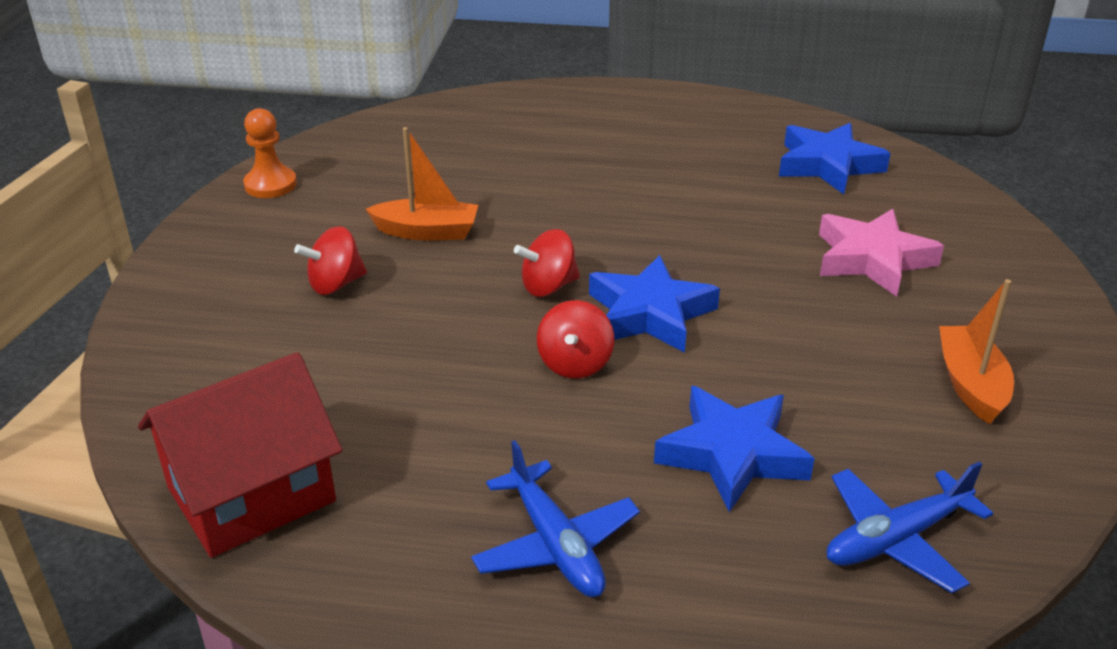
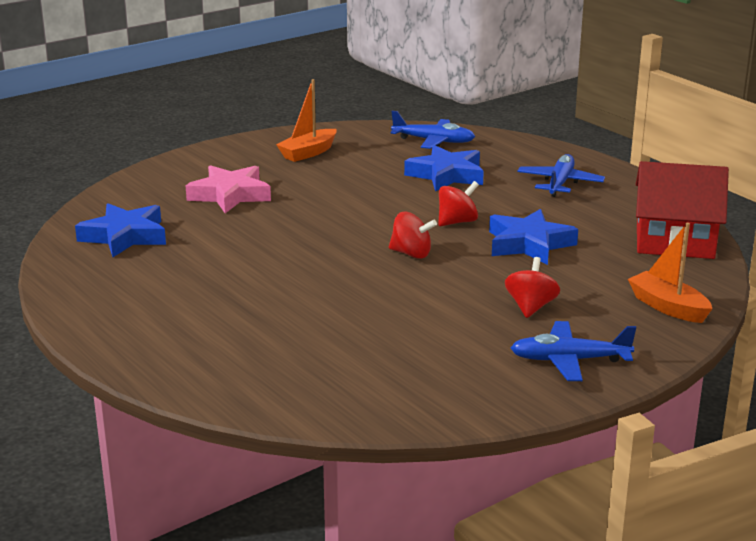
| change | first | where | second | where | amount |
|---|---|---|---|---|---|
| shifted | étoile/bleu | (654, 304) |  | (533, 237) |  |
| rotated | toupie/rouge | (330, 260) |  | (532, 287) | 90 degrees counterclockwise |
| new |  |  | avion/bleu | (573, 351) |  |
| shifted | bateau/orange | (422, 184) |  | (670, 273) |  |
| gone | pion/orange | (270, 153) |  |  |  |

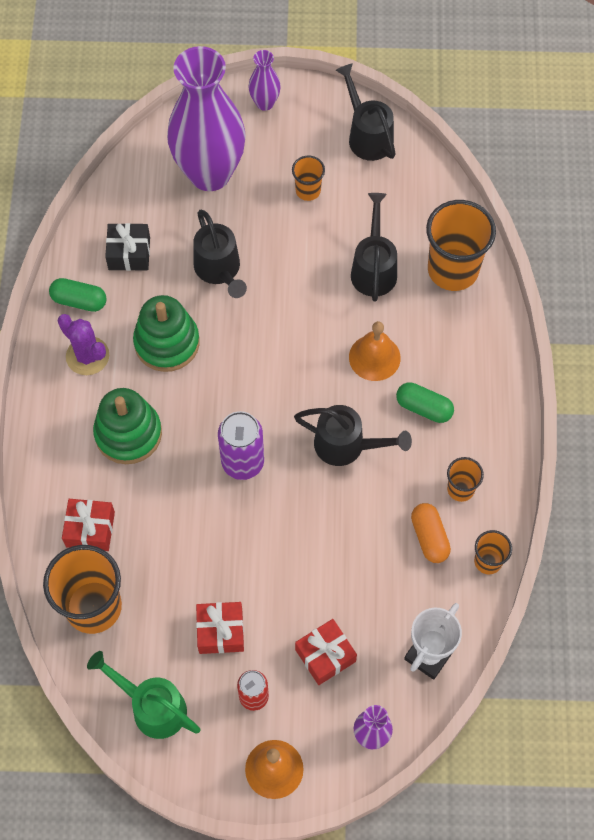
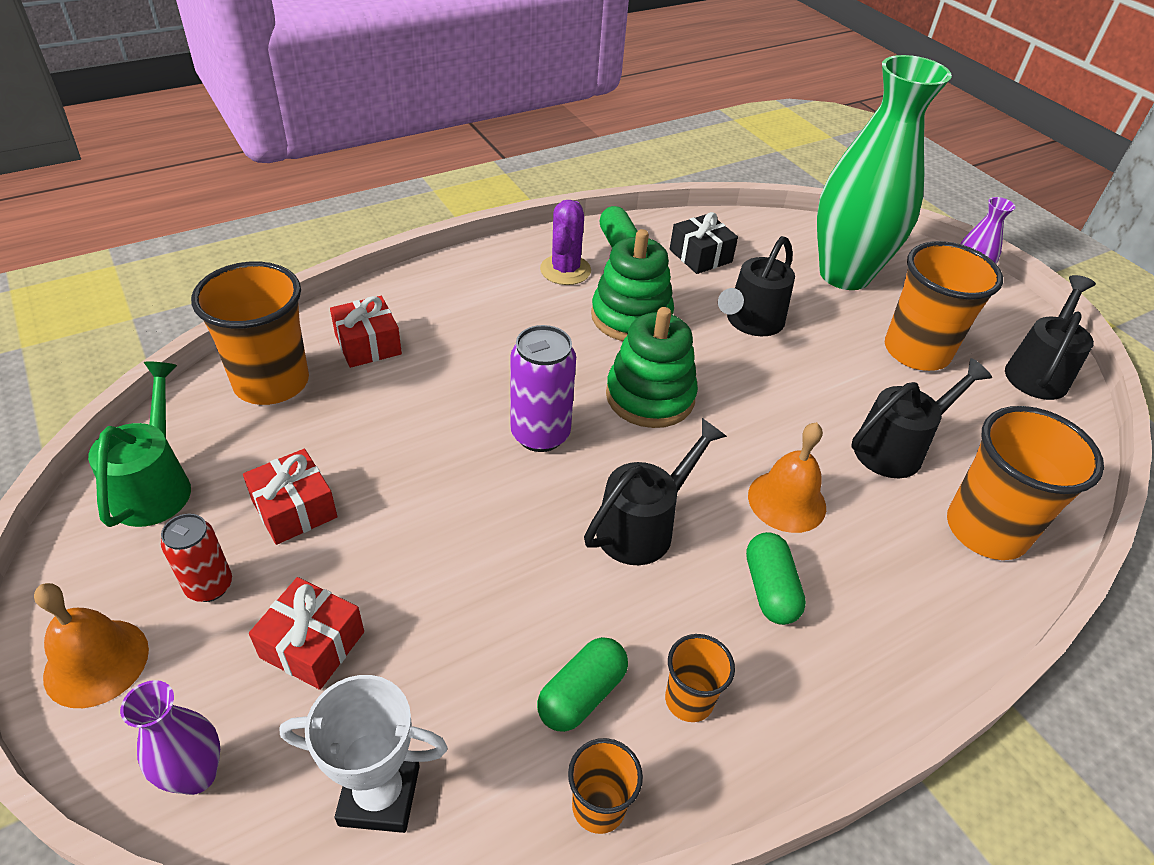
| change | first | where | second | where | amount |
|---|---|---|---|---|---|
| repainted | gélule/orange | (431, 533) | gélule/vert | (582, 684) |  |
| rotated | arrosoir/noir | (353, 435) |  | (655, 491) | 120 degrees counterclockwise |
| shifted | jouet à empiler/vert | (127, 426) |  | (652, 367) |  |
| repainted | vase/violet | (206, 118) | vase/vert | (884, 172) |  |
| scaled | gobelet/orange | (308, 178) |  | (944, 306) | x1.99 |

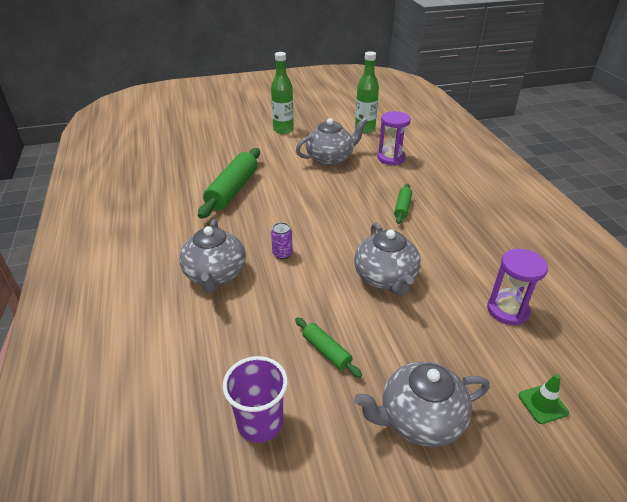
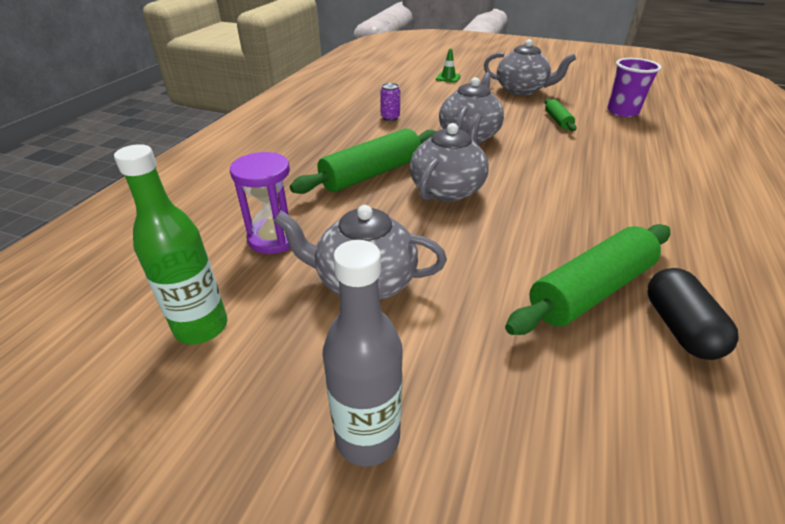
| change | first | where | second | where | amount |
|---|---|---|---|---|---|
| scaled | rouleau à pâtisserie/vert | (403, 204) |  | (363, 161) | x1.95 |
| repainted | bouteille/vert | (282, 93) | bouteille/gris | (363, 353) |  |
| shifted | canette/violet | (282, 240) |  | (390, 102) |  |
| shifted | théière/gris | (212, 256) |  | (449, 157) |  |
| new |  |  | gélule/noir | (692, 314) |  |
| gone | sablier/violet | (517, 287) |  |  |  |

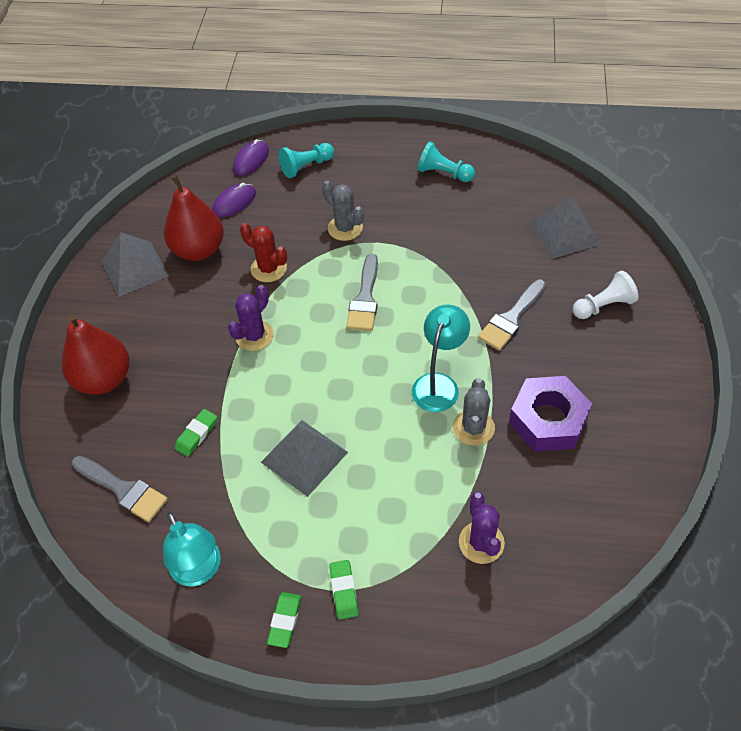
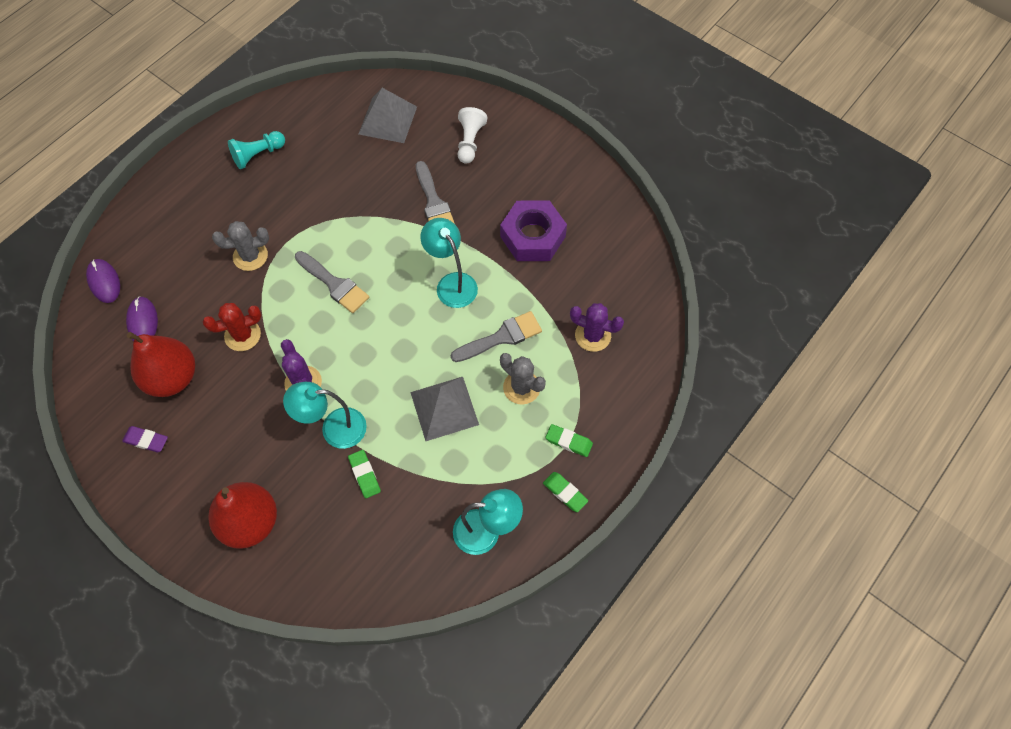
| change | first | where | second | where | amount |
|---|---|---|---|---|---|
| swapped | pyramide/gris | (135, 264) | gomme/violet | (145, 439) |  |
| new |  |  | lampe/turquoise | (325, 415) |  |
| shifted | pinceau/gris | (120, 489) |  | (496, 336) |  |
| shifted | cactus/gris | (474, 412) |  | (523, 378) |  |
| gone | pion/turquoise | (306, 160) |  |  |  |

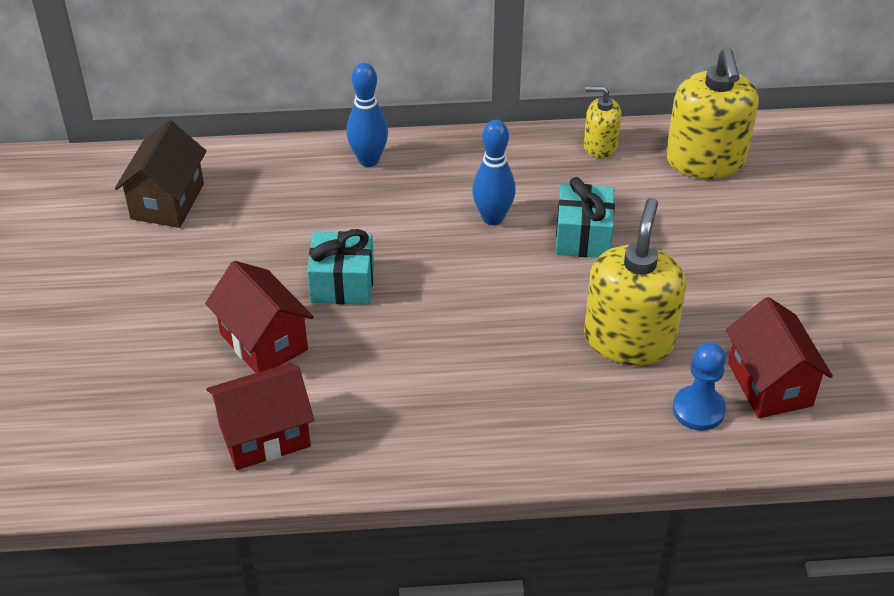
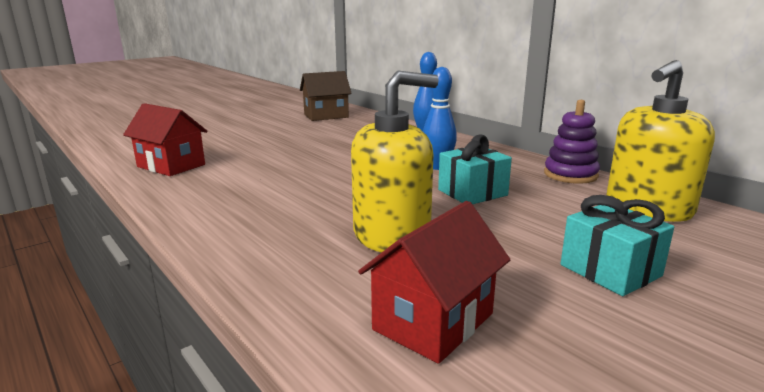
| change | first | where | second | where | amount |
|---|---|---|---|---|---|
| swapped | distributeur de savon/jaune | (602, 122) | jouet à empiler/violet | (572, 142) |  |
| shifted | cadeau/turquoise | (340, 267) |  | (617, 245) |  |
| gone | maison/rouge | (259, 317) |  |  |  |
| gone | pion/bleu | (699, 386) |  |  |  |

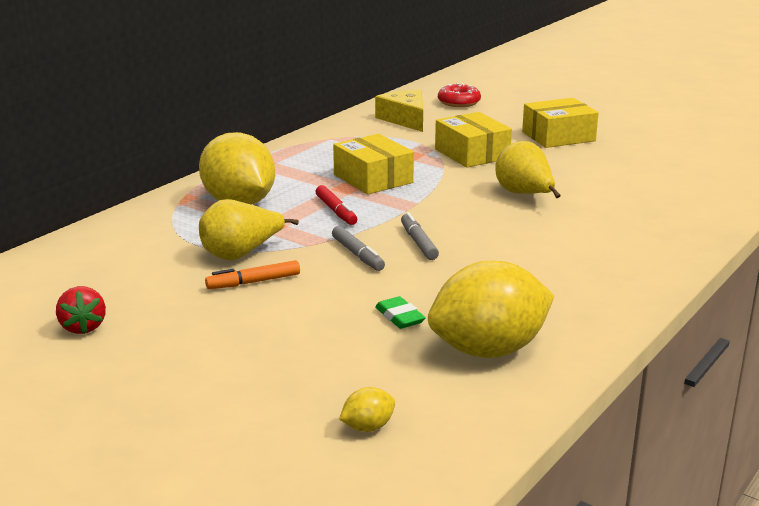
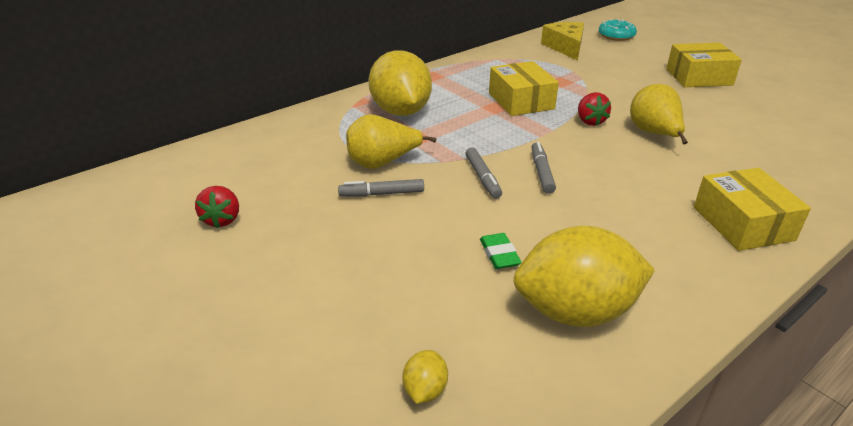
| change | first | where | second | where | amount |
|---|---|---|---|---|---|
| repainted | feutre/orange | (252, 274) | feutre/gris | (381, 187) |  |
| rotated | citron/jaune | (367, 409) |  | (425, 377) | 60 degrees counterclockwise |
| new |  |  | fraise/rouge | (594, 109) |  |
| repainted | beignet/rouge | (459, 95) | beignet/turquoise | (618, 30) |  |
| shifted | boîte/jaune | (473, 140) |  | (752, 209) |  |
| gone | feutre/rouge | (336, 205) |  |  |  |

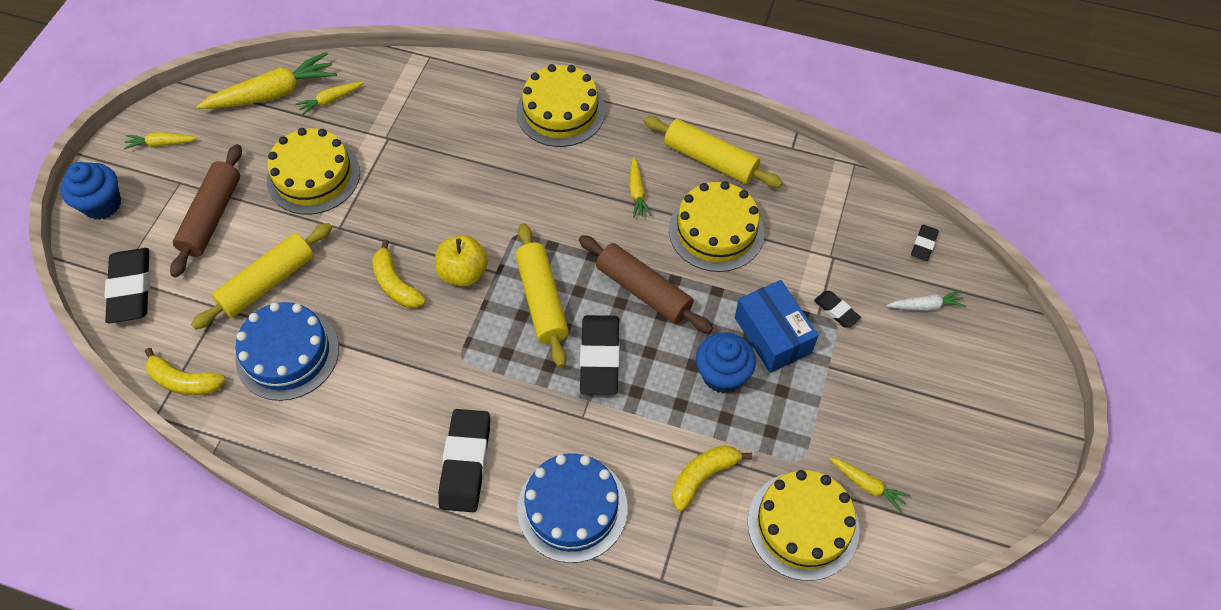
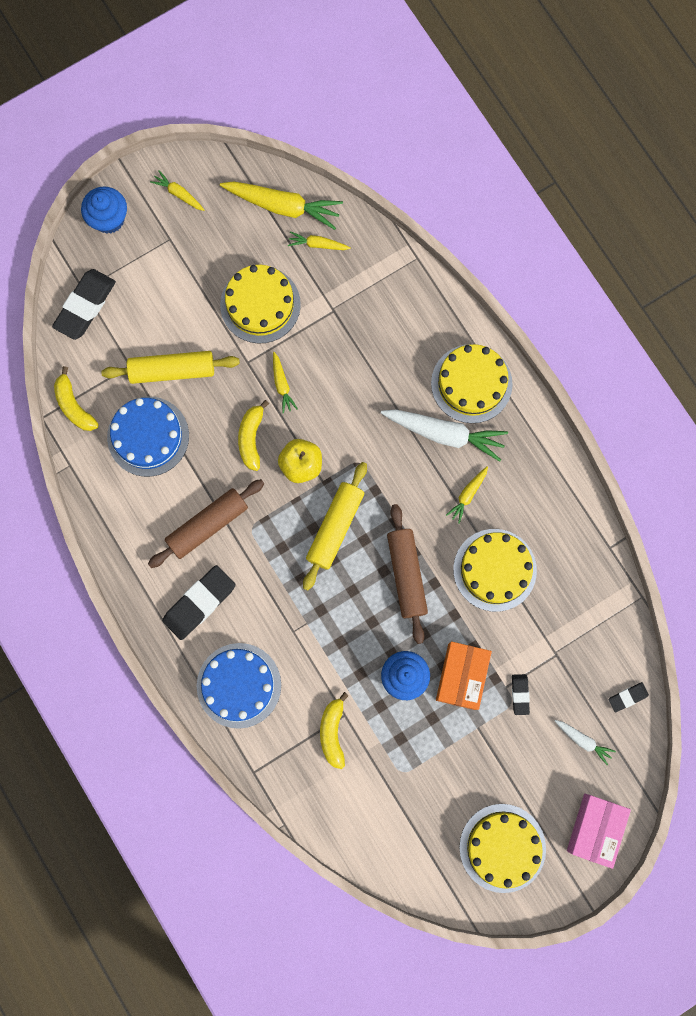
| change | first | where | second | where | amount |
|---|---|---|---|---|---|
| shifted | rouleau à pâtisserie/marron | (206, 210) |  | (206, 523) |  |
| shifted | carotte/jaune | (870, 484) |  | (285, 383) |  |
| rotated | banane/jaune | (712, 478) |  | (334, 730) | 90 degrees counterclockwise |
| new |  |  | carotte/blanc | (444, 436) |  |
| repainted | boîte/bleu | (777, 326) | boîte/orange | (464, 675) |  |
| shifted | gâteau/jaune | (803, 525) |  | (503, 848) |  |
| new |  |  | boîte/rose | (599, 831) |  |
| gone | gomme/noir | (600, 355) |  |  |  |
| gone | rouleau à pâtisserie/jaune | (713, 152) |  |  |  |

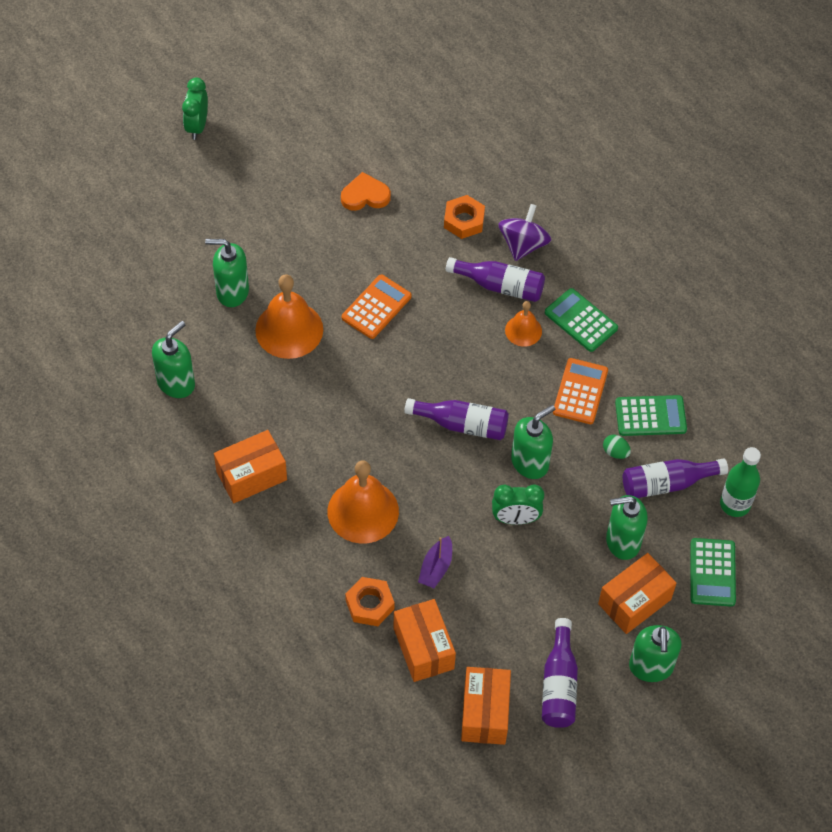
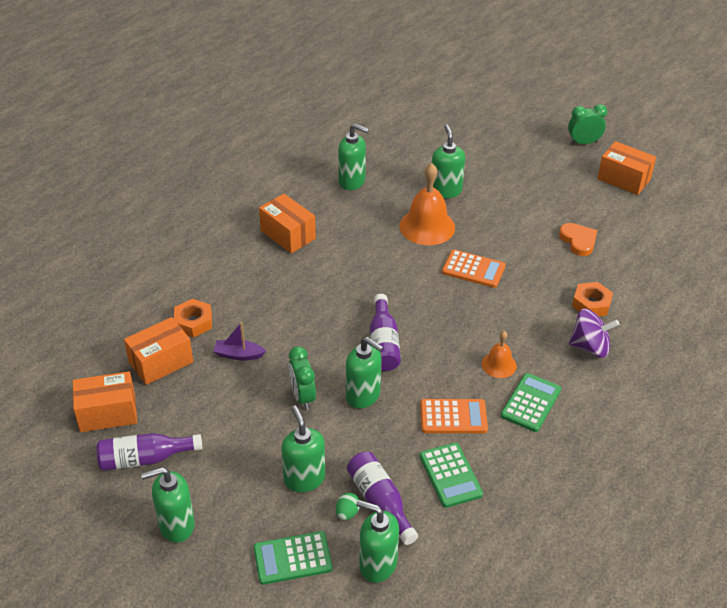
| change | first | where | second | where | amount |
|---|---|---|---|---|---|
| shifted | œuf/vert | (617, 447) |  | (348, 506) |  |
| swapped | bouteille/vert | (740, 482) | distributeur de savon/vert | (377, 541) |  |
| shifted | boîte/orange | (637, 593) |  | (626, 168) |  |
| gone | cloche/orange | (363, 502) |  |  |  |
| gone | bouteille/violet | (495, 279) |  |  |  |

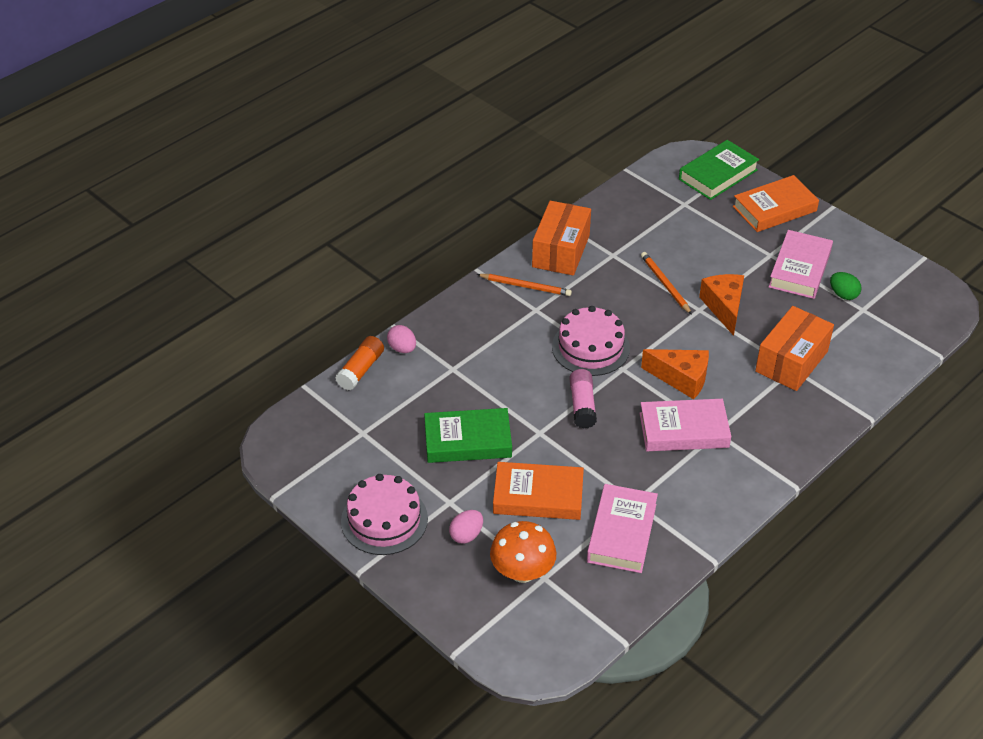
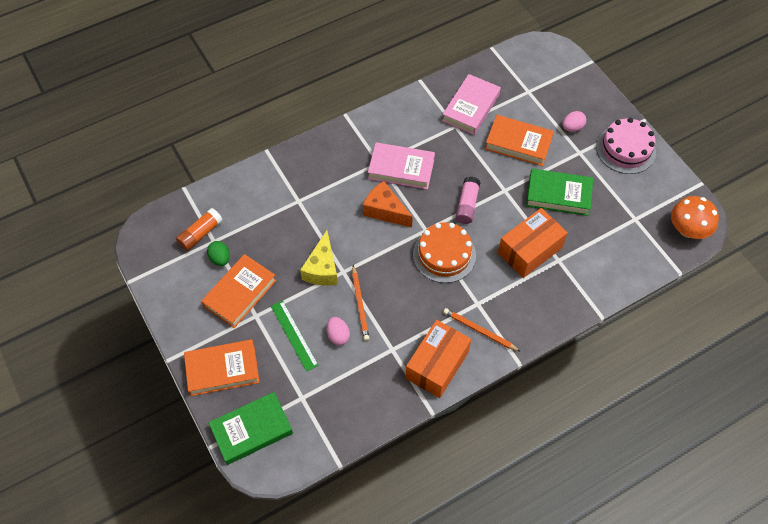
| change | first | where | second | where | amount |
|---|---|---|---|---|---|
| shifted | bâton de colle/orange | (359, 363) |  | (199, 229) |  |
| repainted | livre/rose | (801, 264) | livre/orange | (239, 291) |  |
| new |  |  | règle/vert | (295, 336) |  |
| repainted | fromage/orange | (721, 305) | fromage/jaune | (319, 257) |  |
| shifted | œuf/rose | (401, 339) |  | (338, 331) |  |
| repainted | gâteau/rose | (591, 341) | gâteau/orange | (444, 252) |  |
| shifted | boîte/orange | (794, 348) |  | (533, 243) |  |
| shifted | champignon/orange | (523, 552) |  | (695, 217) |  |

